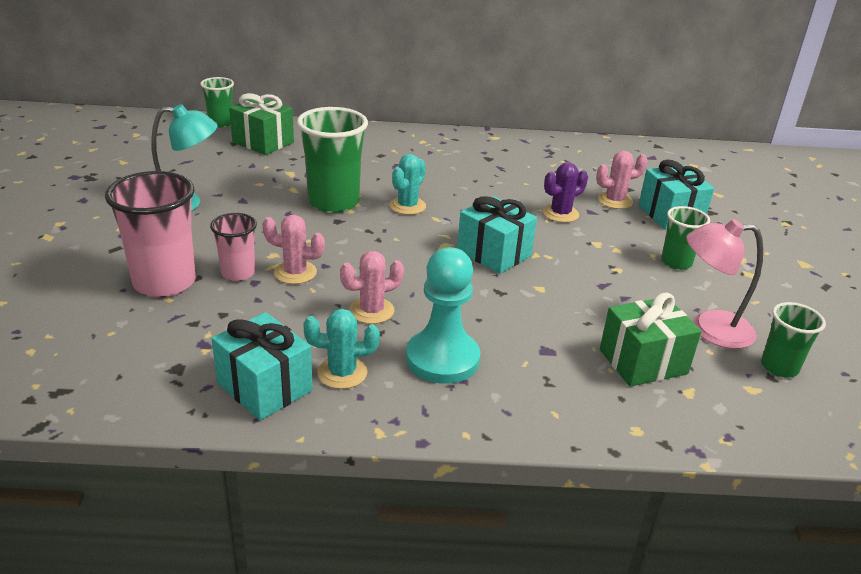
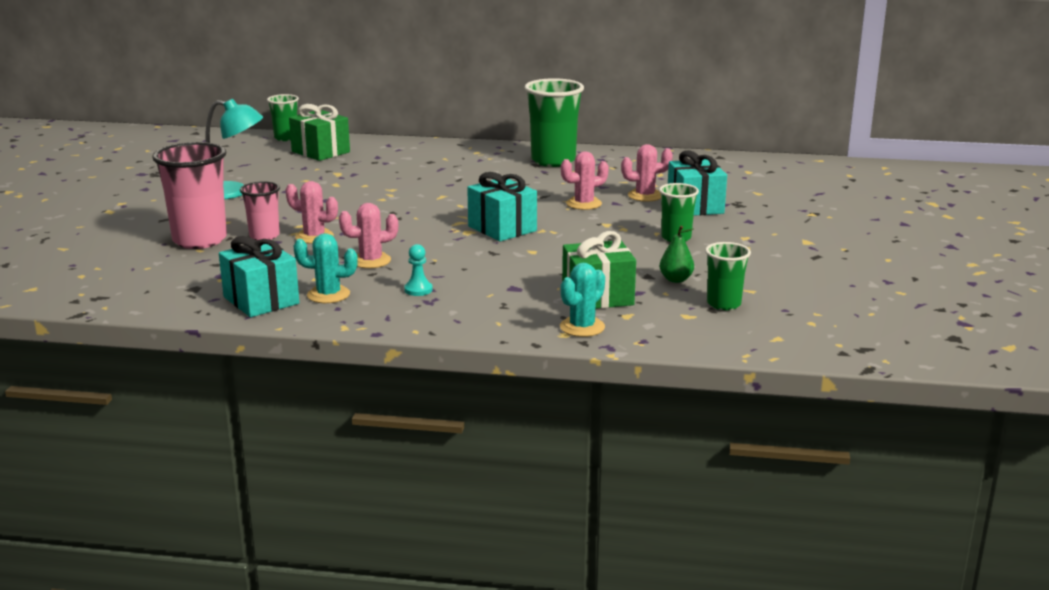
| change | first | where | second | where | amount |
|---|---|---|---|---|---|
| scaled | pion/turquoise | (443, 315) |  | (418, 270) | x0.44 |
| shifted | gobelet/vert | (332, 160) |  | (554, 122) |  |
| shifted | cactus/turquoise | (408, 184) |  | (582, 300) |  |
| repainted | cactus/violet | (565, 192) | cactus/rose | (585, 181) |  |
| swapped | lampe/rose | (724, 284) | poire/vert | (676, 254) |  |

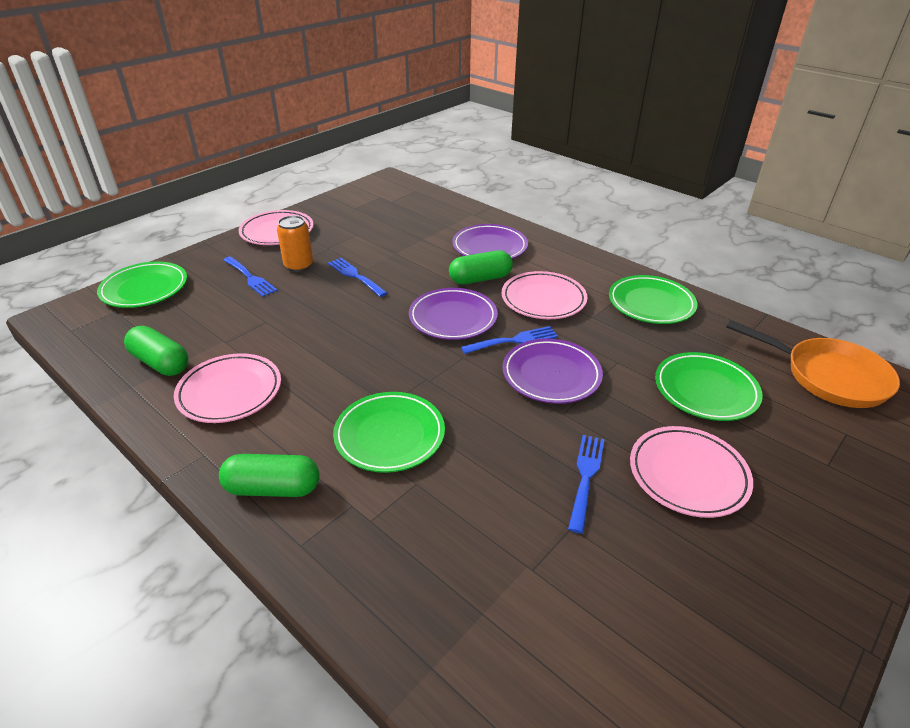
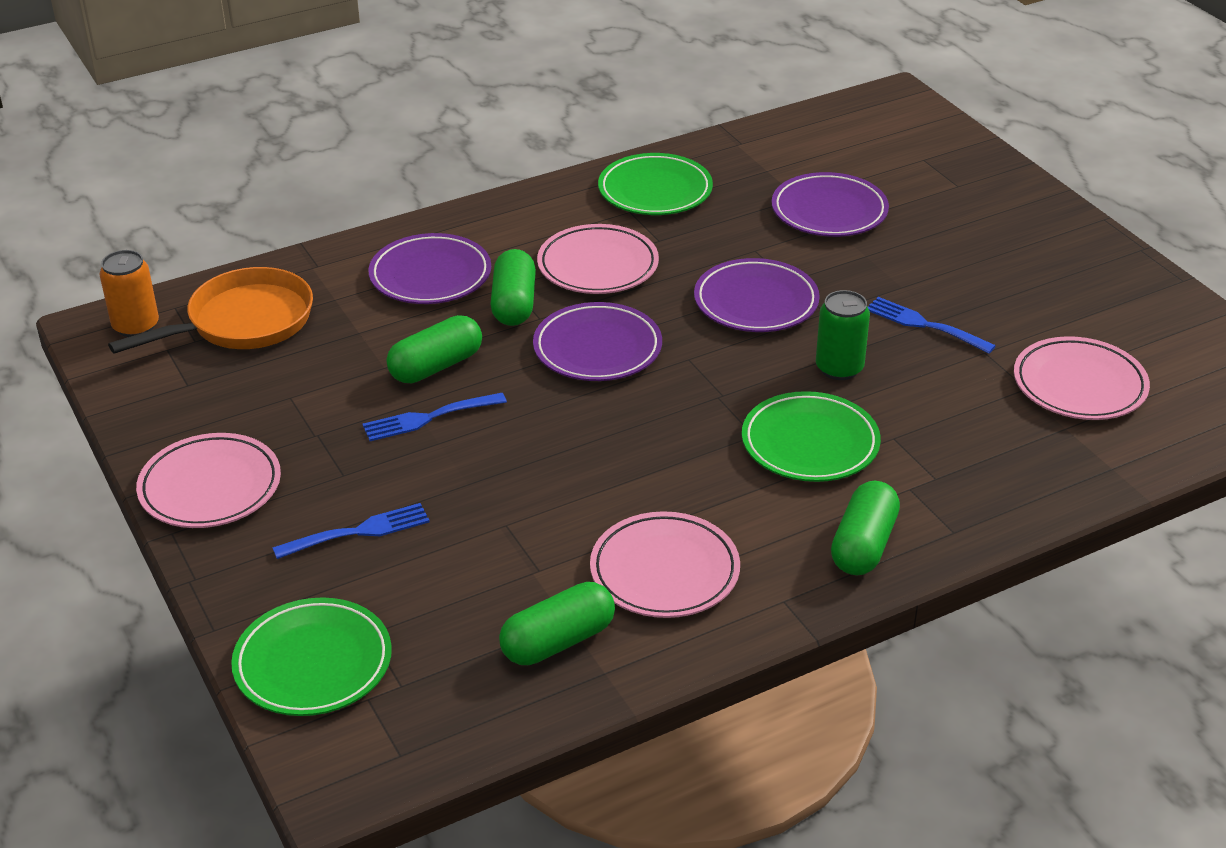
| change | first | where | second | where | amount |
|---|---|---|---|---|---|
| shifted | canette/orange | (295, 243) |  | (129, 293) |  |
| shifted | poêle/orange | (813, 364) |  | (210, 310) |  |
| new |  |  | gélule/vert | (434, 349) |  |
| repainted | assiette/vert | (709, 386) | assiette/violet | (830, 204) |  |
| new |  |  | canette/vert | (843, 335) |  |
| shifted | assiette/rose | (691, 472) |  | (1082, 378) |  |
| gone | fourchette/bleu | (509, 340) |  |  |  |

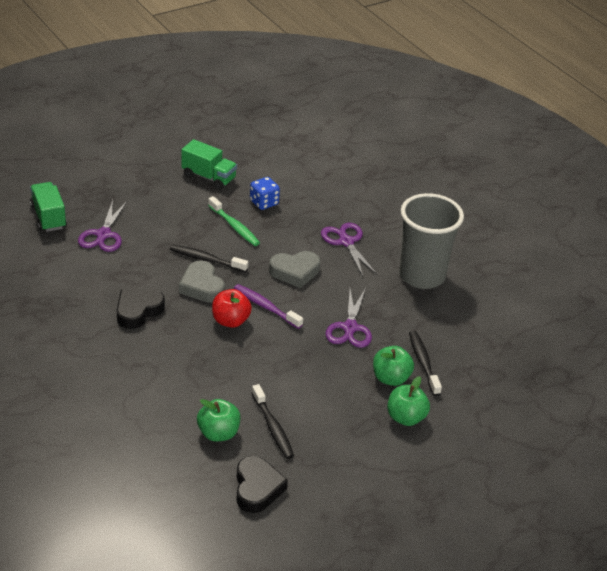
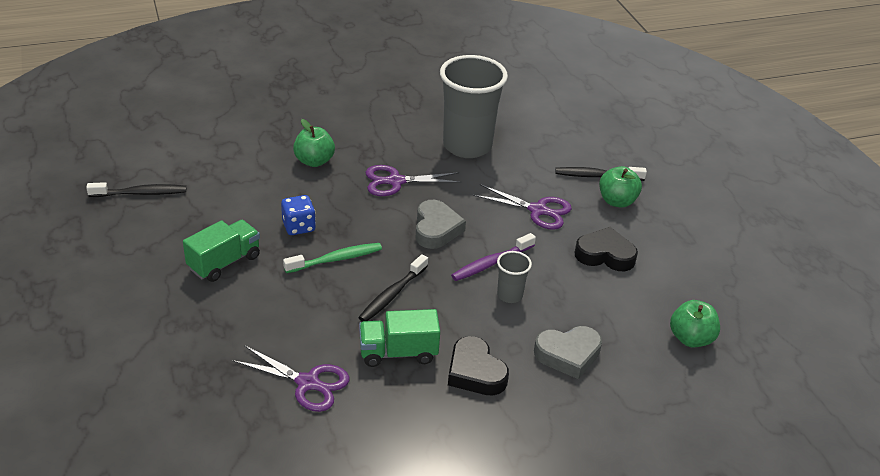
| change | first | where | second | where | amount |
|---|---|---|---|---|---|
| shifted | brosse à dents/noir | (273, 421) |  | (136, 189) |  |
| shifted | pomme/vert | (408, 401) |  | (314, 143) |  |
| shifted | camion/vert | (48, 207) |  | (399, 338) |  |
| swapped | pomme/rouge | (232, 308) | gobelet/gris | (514, 277) |  |
| shifted | cœur/gris | (202, 281) |  | (568, 352) |  |
| shifted | cœur/noir | (262, 484) |  | (606, 249) |  |

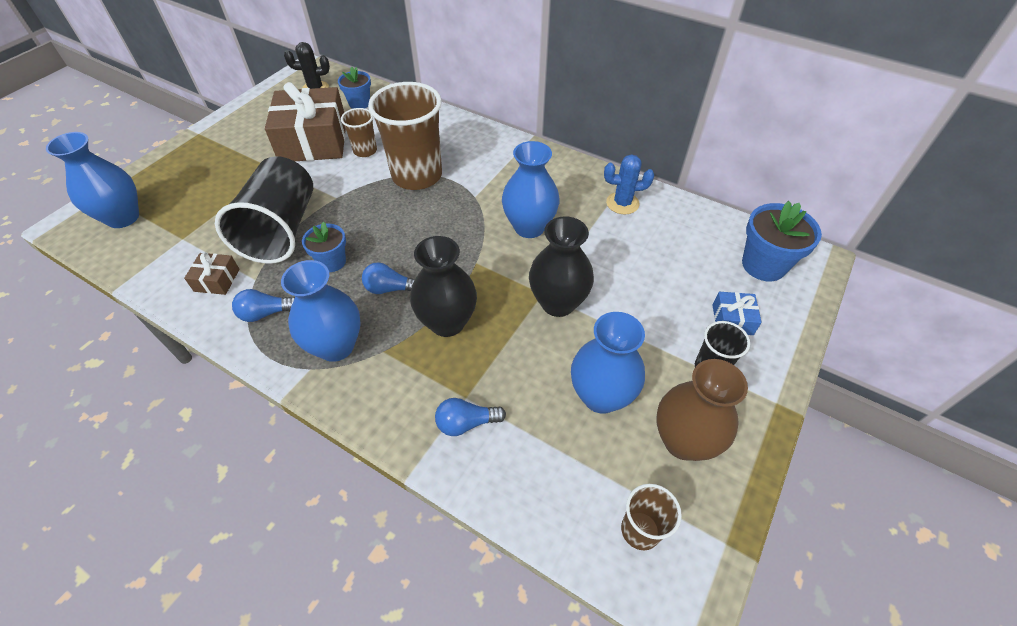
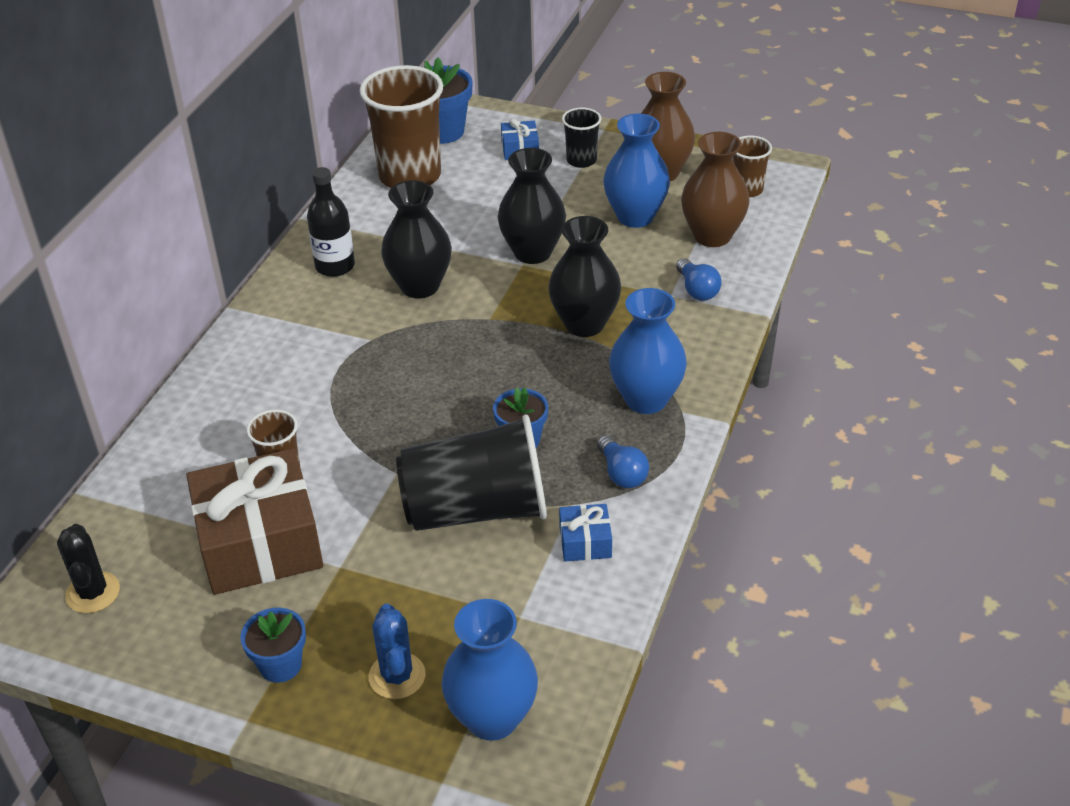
| change | first | where | second | where | amount |
|---|---|---|---|---|---|
| shifted | pot de fleurs/bleu | (354, 88) |  | (273, 645) |  |
| new |  |  | bouteille/noir | (331, 222) |  |
| shifted | gobelet/marron | (405, 136) |  | (401, 126) |  |
| shifted | cactus/bleu | (629, 184) |  | (397, 651) |  |
| repainted | vase/bleu | (531, 189) | vase/noir | (416, 239) |  |
| repainted | cadeau/marron | (211, 274) | cadeau/bleu | (585, 533) |  |
| new |  |  | vase/marron | (715, 189) |  |
| gone | ampoule/bleu | (388, 278) |  |  |  |

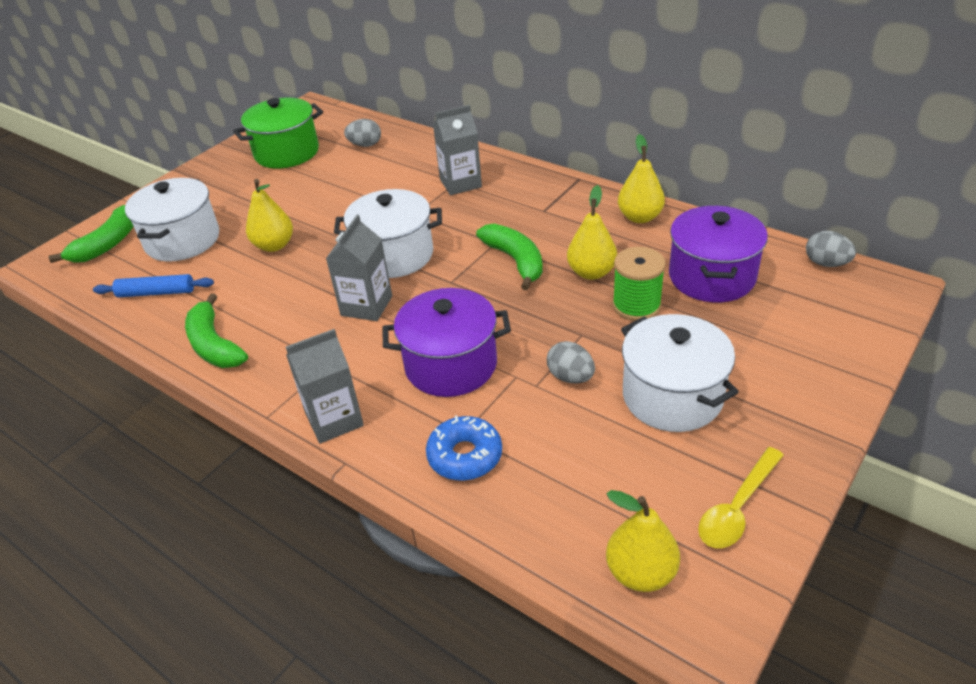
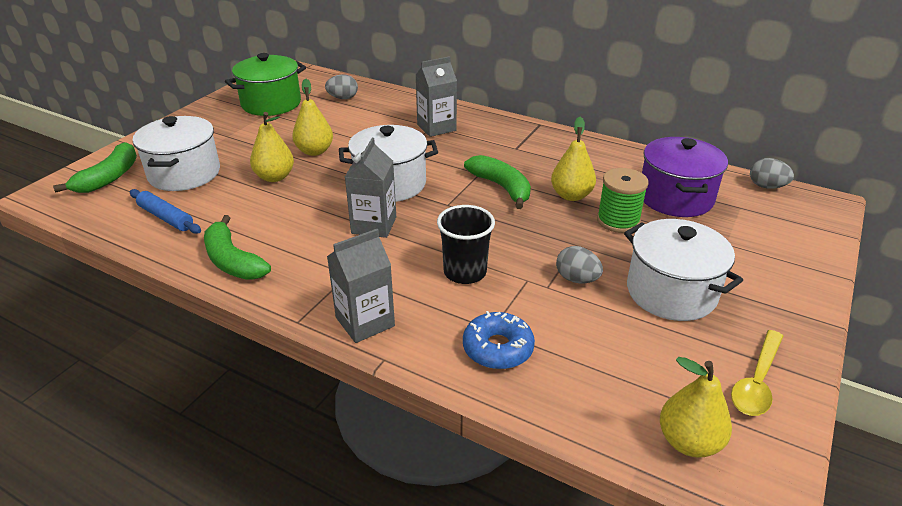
| change | first | where | second | where | amount |
|---|---|---|---|---|---|
| rotated | rouleau à pâtisserie/bleu | (153, 285) |  | (165, 211) | 45 degrees clockwise |
| shifted | poire/jaune | (641, 178) |  | (312, 117) |  |
| swapped | marmite/violet | (446, 342) | gobelet/noir | (466, 244) |  |

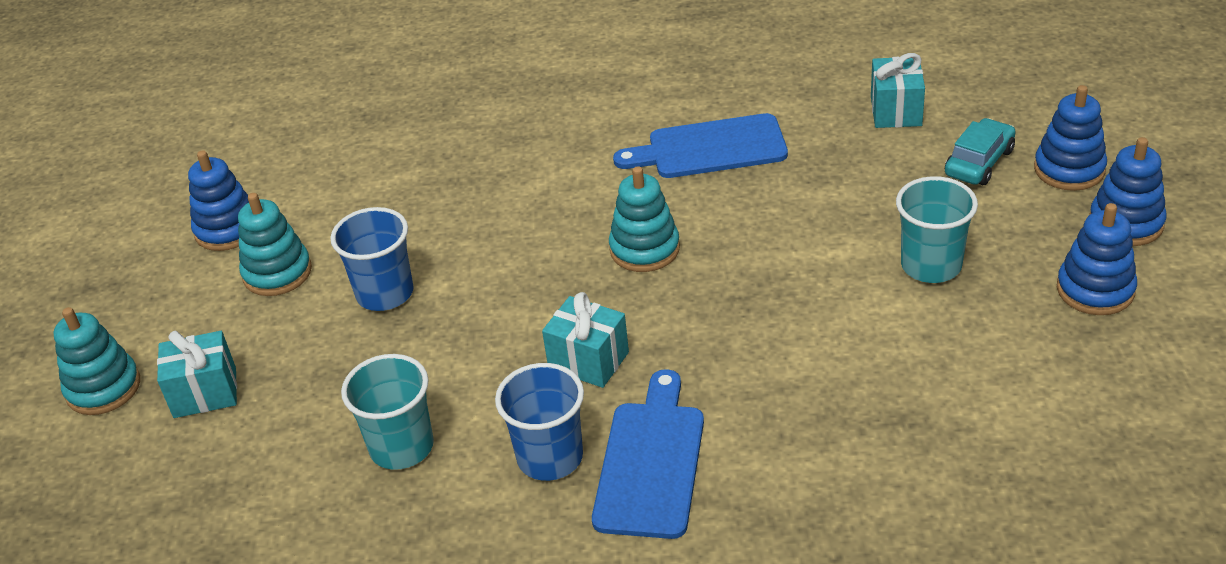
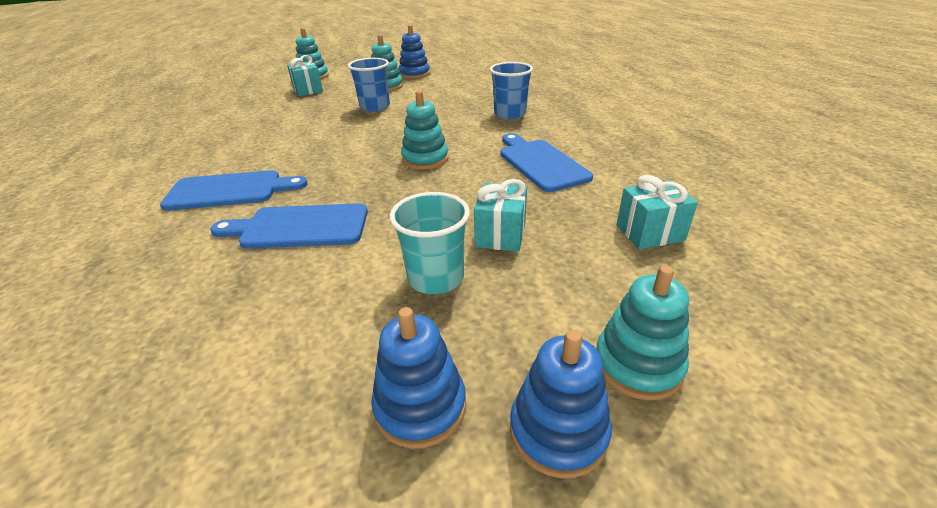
| change | first | where | second | where | amount |
|---|---|---|---|---|---|
| new |  |  | planche à découper/bleu | (289, 226) |  |
| shifted | cadeau/turquoise | (585, 340) |  | (500, 215) |  |
| shifted | gobelet/bleu | (539, 422) |  | (511, 90) |  |
| repainted | jouet à empiler/bleu | (1070, 138) | jouet à empiler/turquoise | (642, 333) |  |
| gone | gobelet/turquoise | (387, 412) |  |  |  |
| gone | voiture/turquoise | (980, 151) |  |  |  |

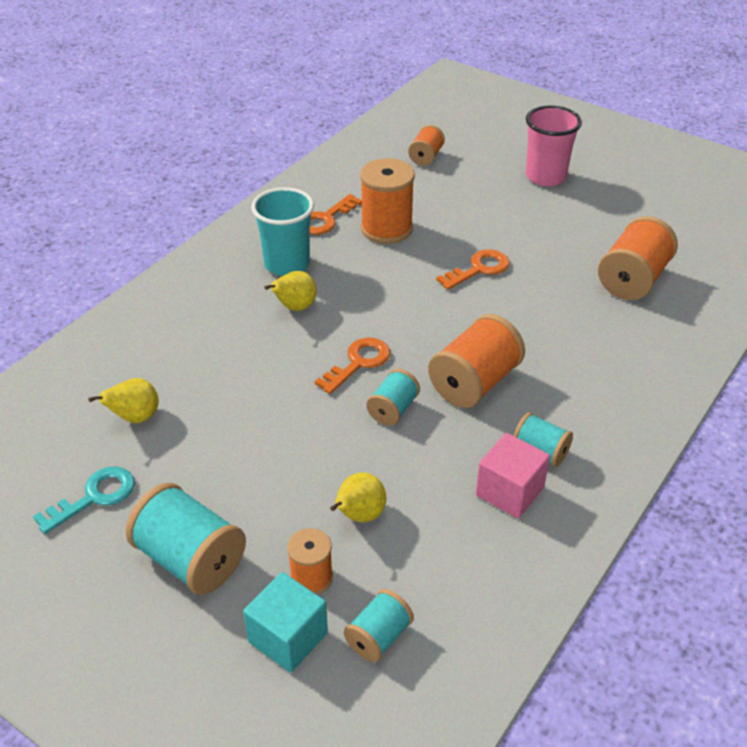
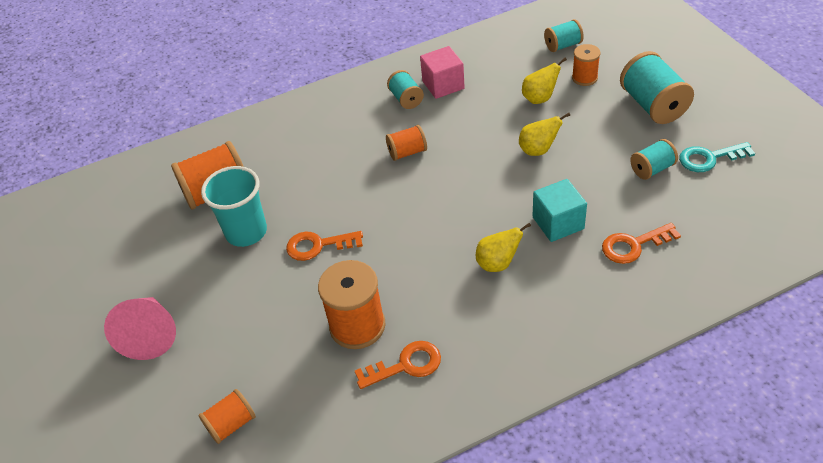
| change | first | where | second | where | amount |
|---|---|---|---|---|---|
| swapped | gobelet/rose | (554, 145) | cône/rose | (140, 328) |  |
| shifted | gobelet/turquoise | (282, 231) |  | (234, 206) |  |
| scaled | bobine/orange | (476, 361) |  | (406, 143) | x0.57 |
| shifted | poire/jaune | (123, 400) |  | (544, 134) |  |
| shifted | cube/turquoise | (285, 622) |  | (560, 210) |  |
| shifted | clé/orange | (352, 365) |  | (641, 243) |  |
| shifted | bobine/turquoise | (393, 397) |  | (654, 159) |  |

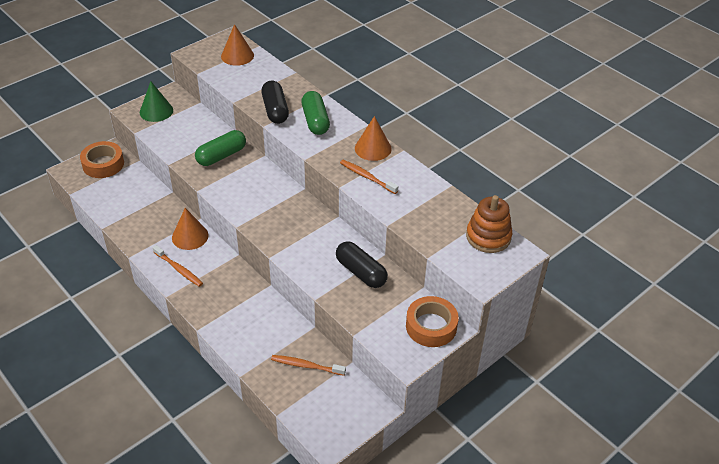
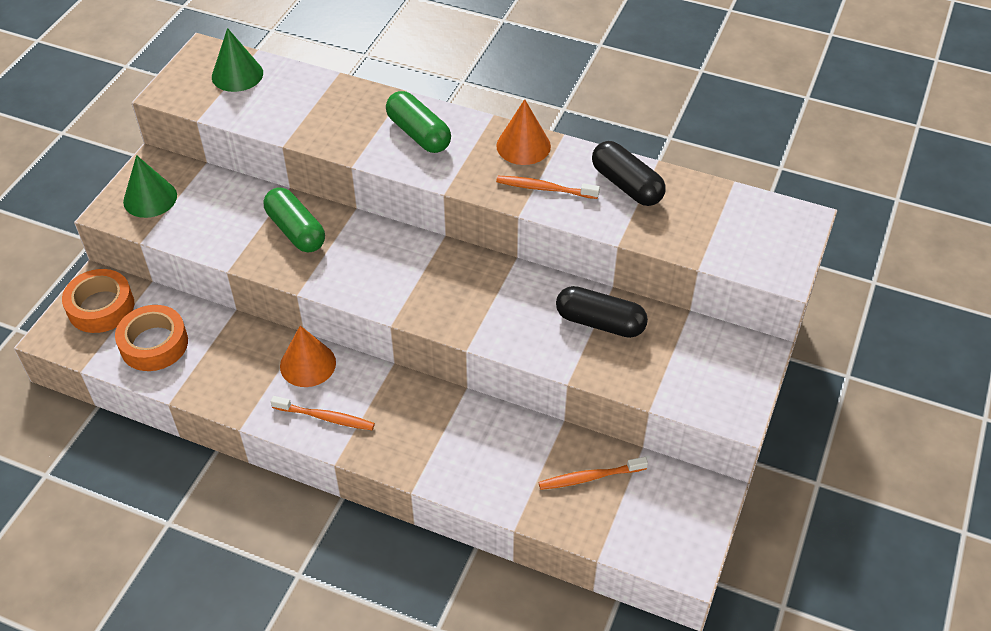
| change | first | where | second | where | amount |
|---|---|---|---|---|---|
| shifted | ruban adhésif/orange | (432, 321) |  | (151, 338) |  |
| repainted | cône/orange | (237, 45) | cône/vert | (237, 60) |  |
| rotated | gélule/vert | (220, 148) |  | (294, 220) | 60 degrees counterclockwise |
| shifted | gélule/noir | (275, 102) |  | (629, 173) |  |
| gone | jouet à empiler/orange | (489, 224) |  |  |  |

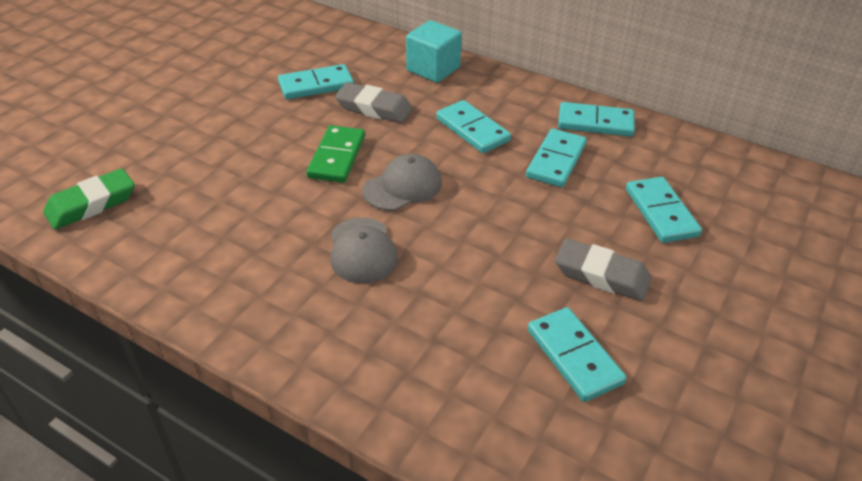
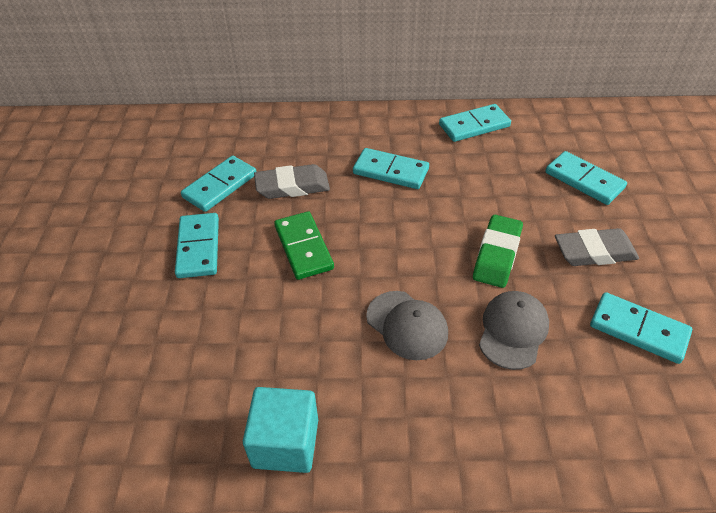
| change | first | where | second | where | amount |
|---|---|---|---|---|---|
| shifted | domino/turquoise | (556, 158) |  | (197, 245) |  |
| shifted | cube/turquoise | (434, 51) |  | (280, 430) |  |
| shifted | gomme/vert | (89, 199) |  | (498, 251) |  |
| shifted | casquette/gris | (401, 182) |  | (514, 330) |  |

